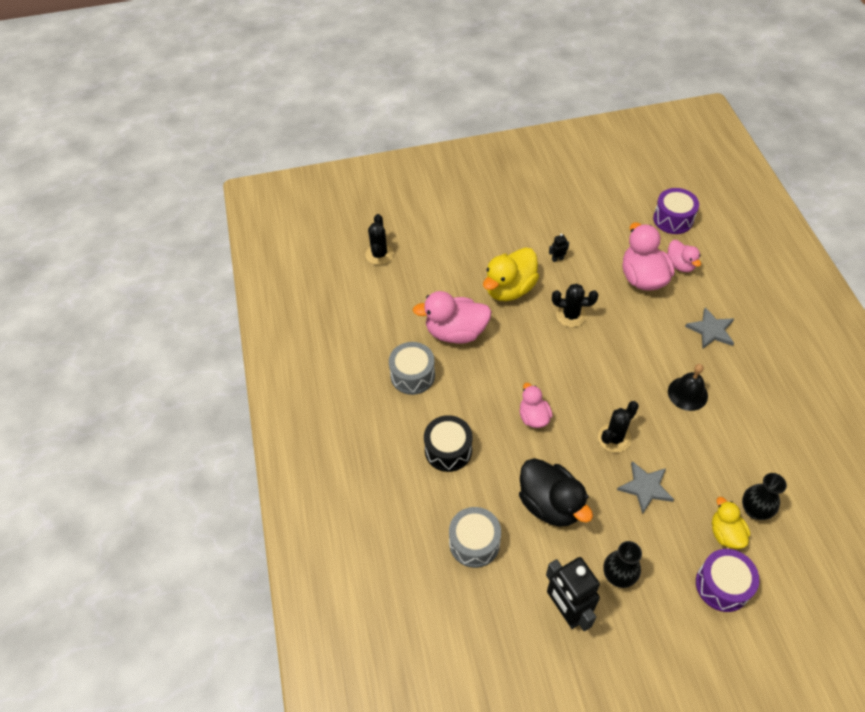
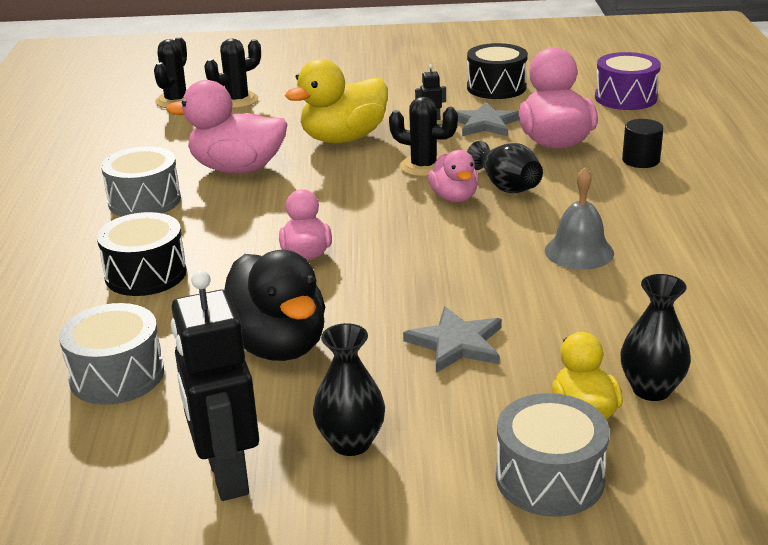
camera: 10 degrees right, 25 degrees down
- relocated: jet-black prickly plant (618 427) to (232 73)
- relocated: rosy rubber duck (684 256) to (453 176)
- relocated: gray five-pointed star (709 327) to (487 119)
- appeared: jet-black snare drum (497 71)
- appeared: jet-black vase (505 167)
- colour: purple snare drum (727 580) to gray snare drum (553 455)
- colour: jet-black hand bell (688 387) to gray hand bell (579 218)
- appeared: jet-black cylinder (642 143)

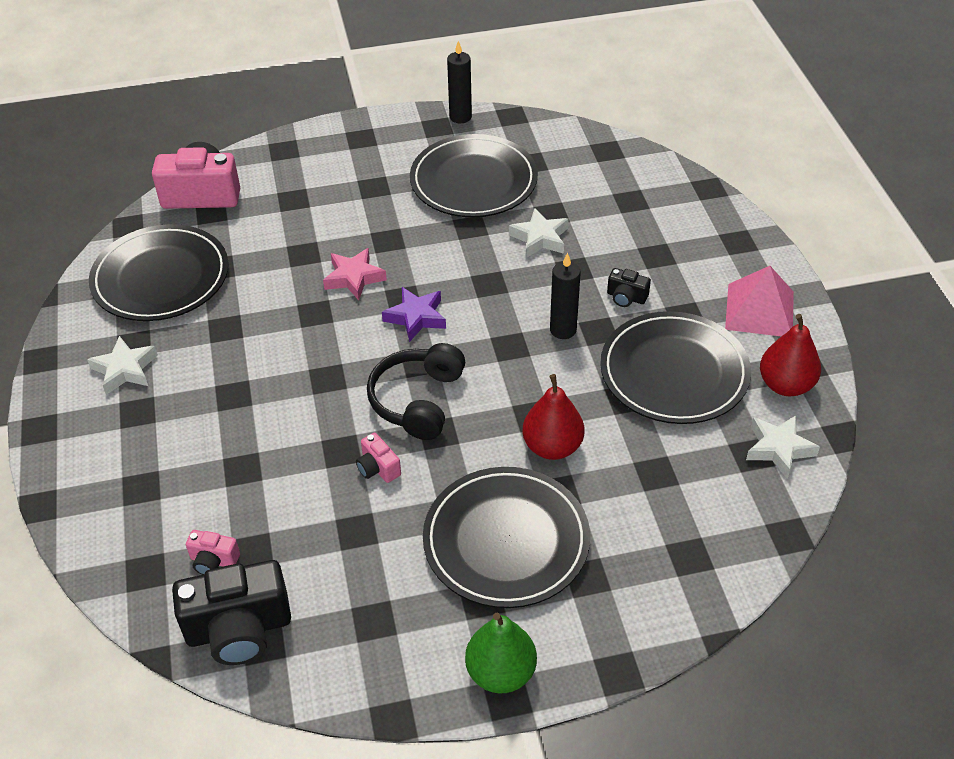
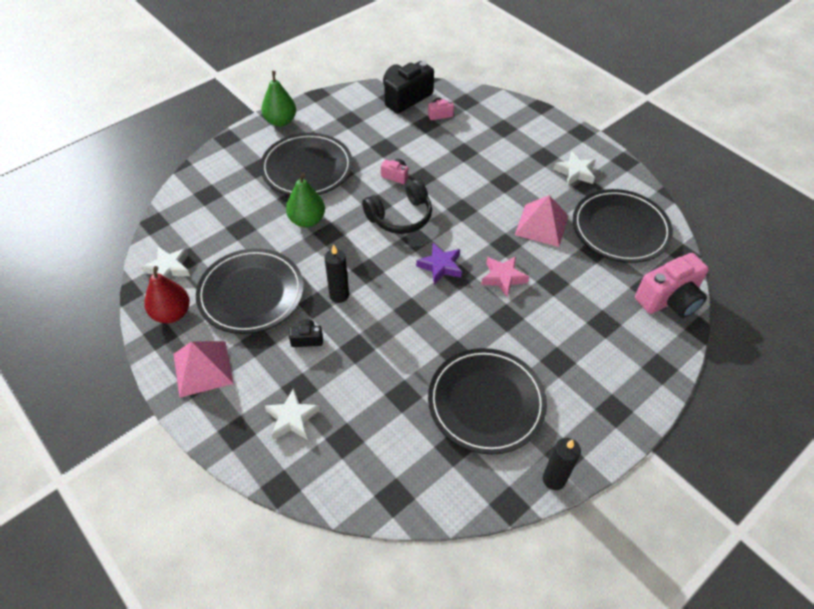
camera: 150 degrees right, 5 degrees up
- relocated: snow-white five-pointed star (539 233) to (292 414)
- colour: crimson pear (553 417) to emerald pear (305 200)
- spun: jet-black over-ear headphones (416 391) = (397 206) 75 degrees clockwise
- appeared: rosy pyramid shape (542 221)

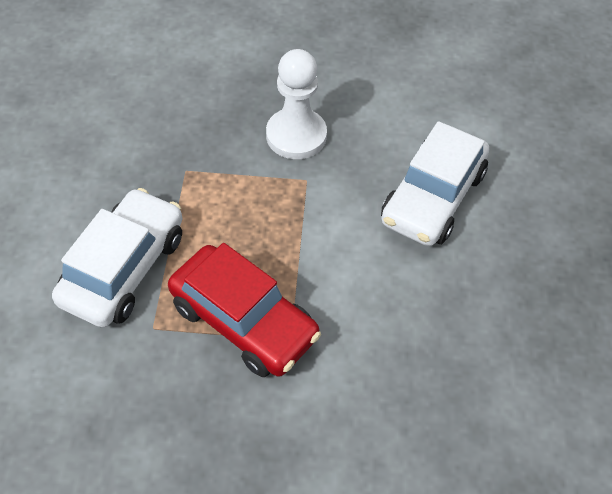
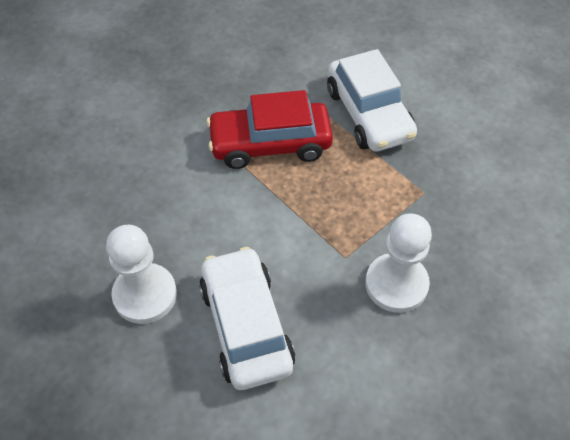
camera: 135 degrees right, 0 degrees up
- appeared: snow-white pawn (141 274)

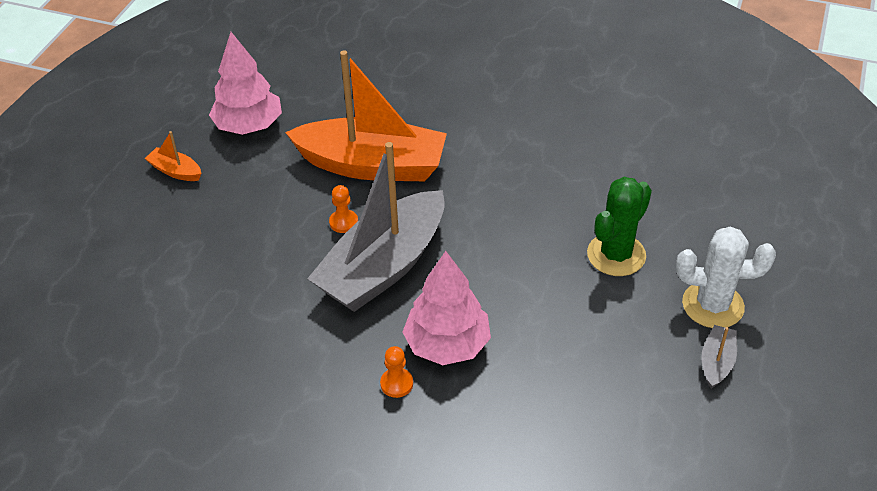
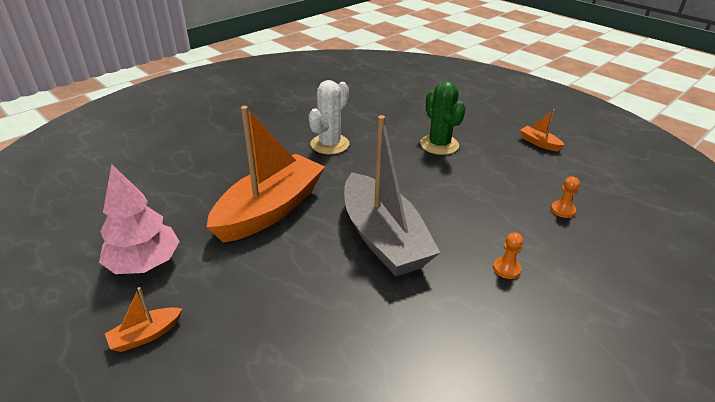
camera: 65 degrees left, 10 degrees down
- relocated: snow-white prickly plant (726 277) to (329 117)
- colour: gray sailboat (719 357) to bright orange sailboat (542 130)
- relocated: bright orange pawn (343 209) to (565 197)
- missing: rosy fir tree (446 308)

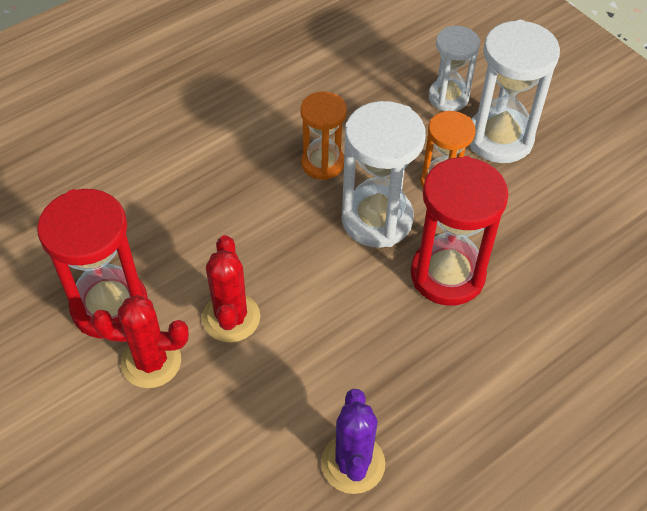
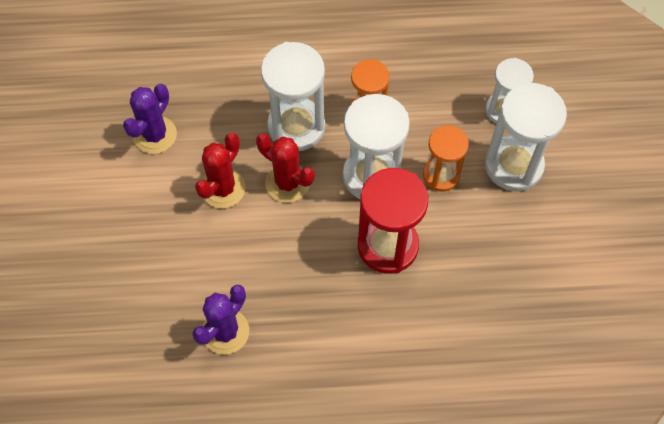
camera: 35 degrees right, 10 degrees up
- exchanged: crimson sandglass (92 264) to purple prickly plant (150 119)
- relocated: crimson prickly plant (140 341) to (285 168)
- appeared: snow-white sandglass (293 96)

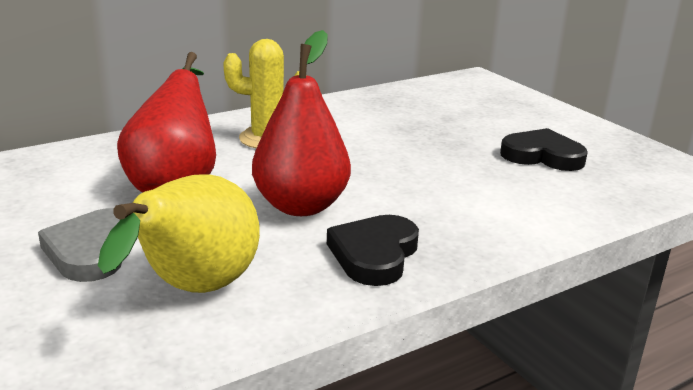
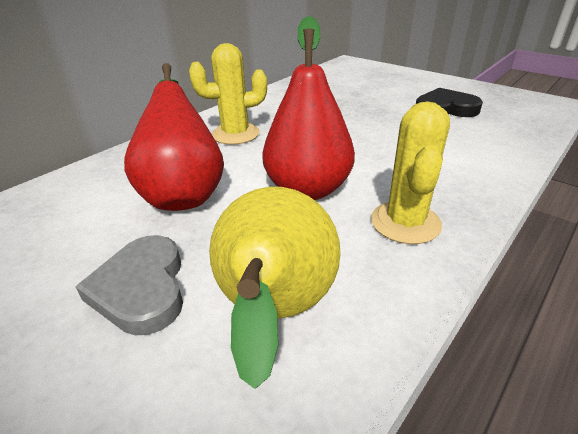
camera: 15 degrees left, 10 degrees up
- exchanged: jet-black heart shape (373 250) to yellow prickly plant (410 172)

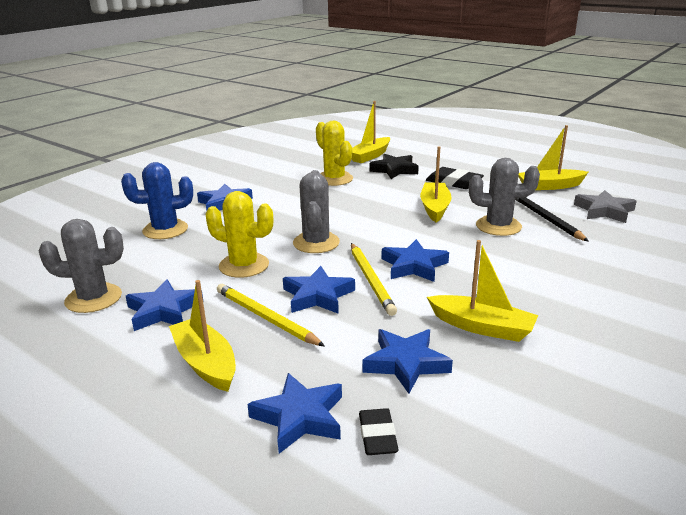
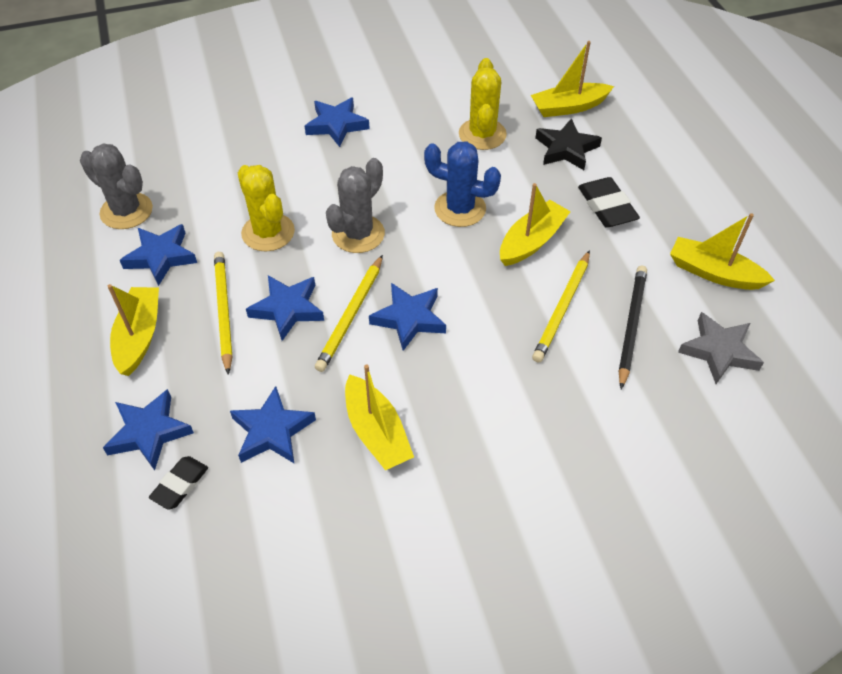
camera: 35 degrees right, 25 degrees up
- relocated: blue prickly plant (157 200) to (462 184)
- exchanged: gray prickly plant (504 197) to yellow pencil (561 306)

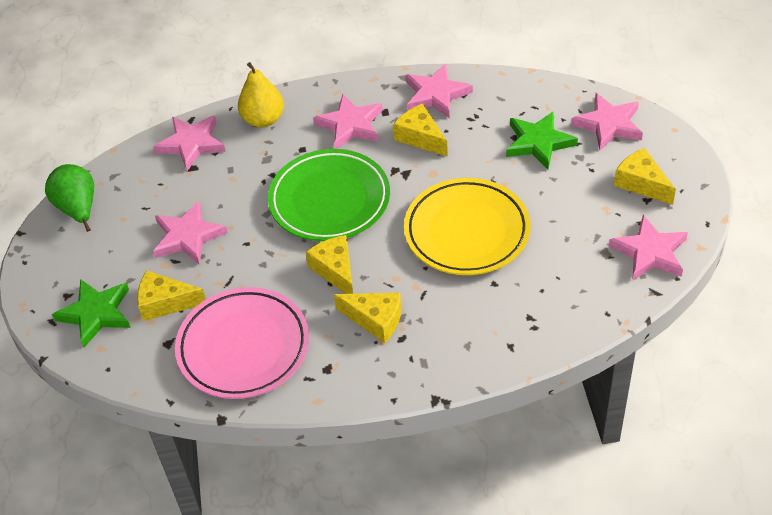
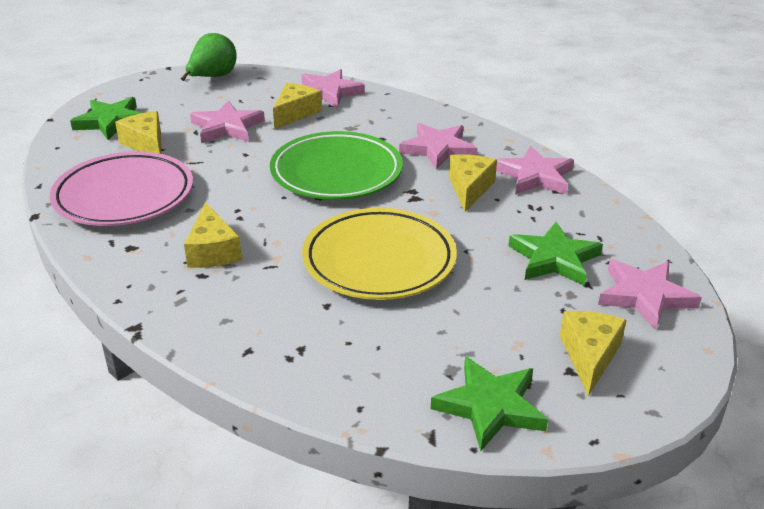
camera: 50 degrees right, 15 degrees down
- relocated: yellow cheese (329 264) to (297 106)
- colour: rosy five-pointed star (648 248) to emerald five-pointed star (489 404)
- missing: yellow pear (261 95)

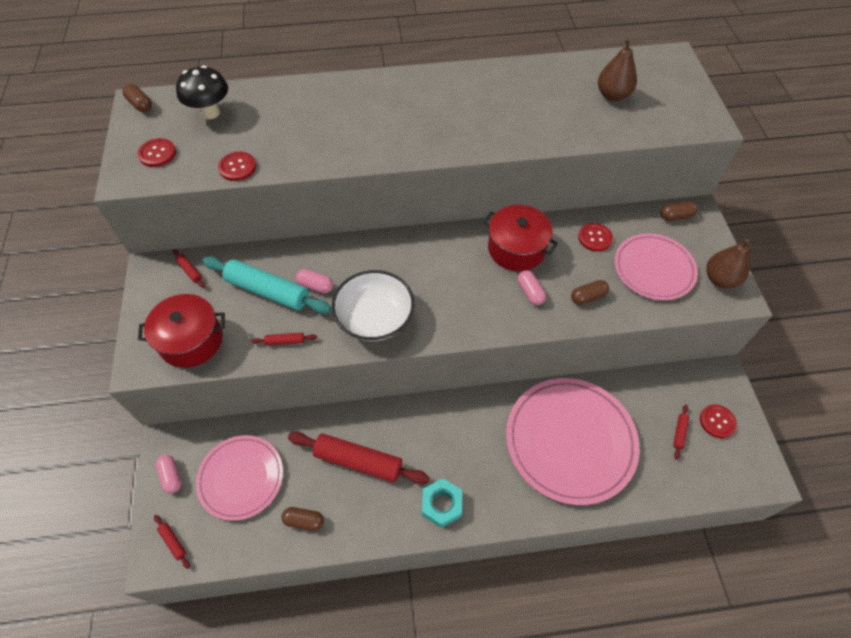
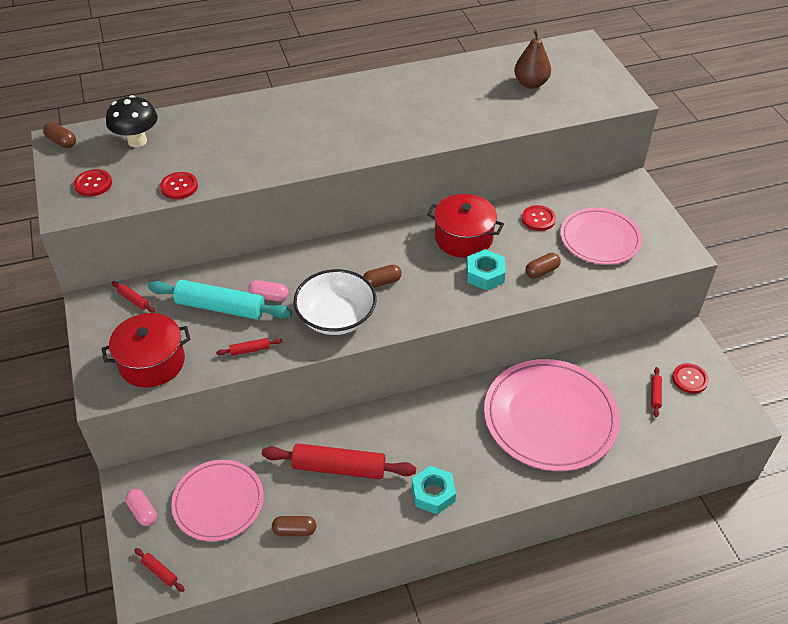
camera: 10 degrees left, 10 degrees down
- relocated: russet pill shape (679 211) to (382 276)
- exchanged: rosy pill shape (532 287) to aqua nut (486 269)
- missing: russet pear (728 263)

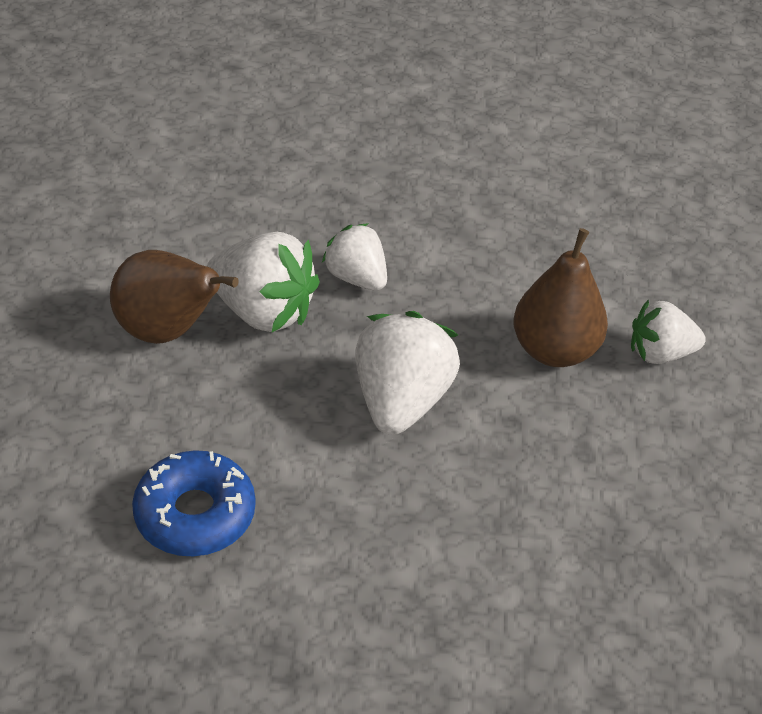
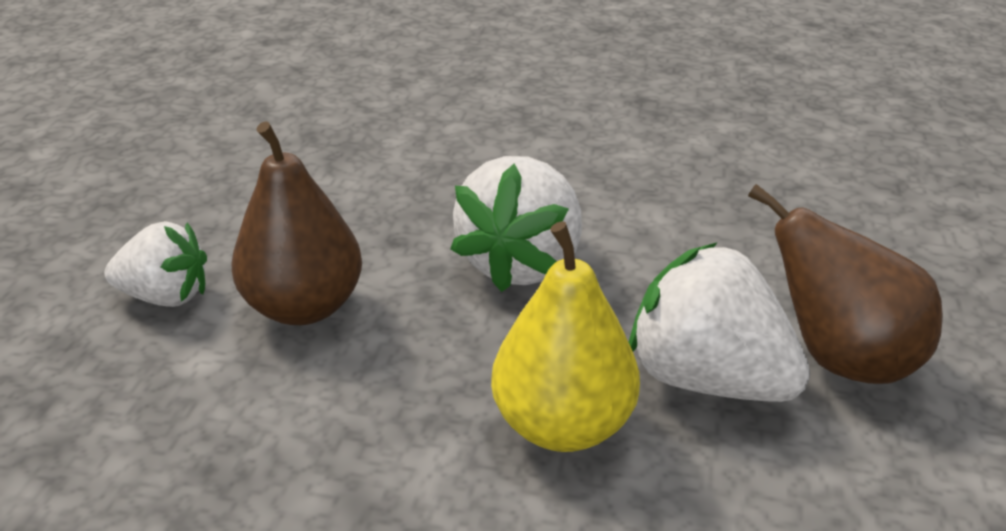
camera: 170 degrees left, 10 degrees down
- exchanged: snow-white berry (354 257) to yellow pear (565 336)
- missing: blue donut (194 503)

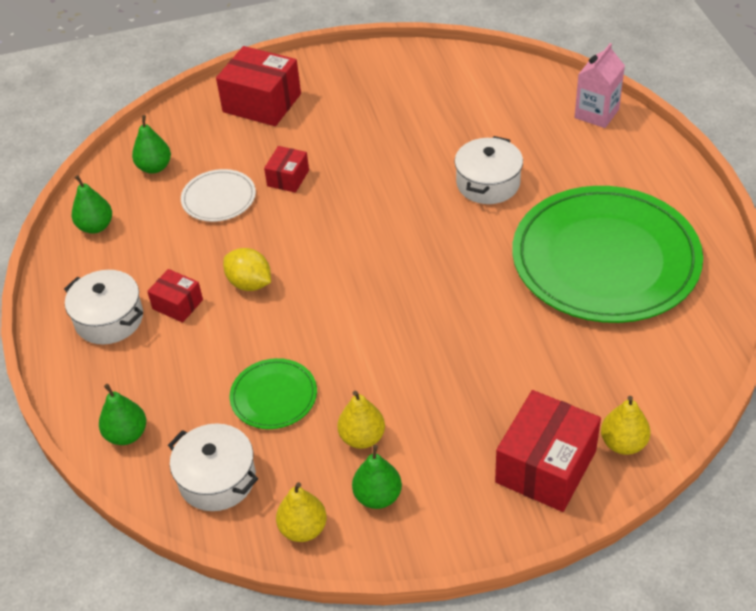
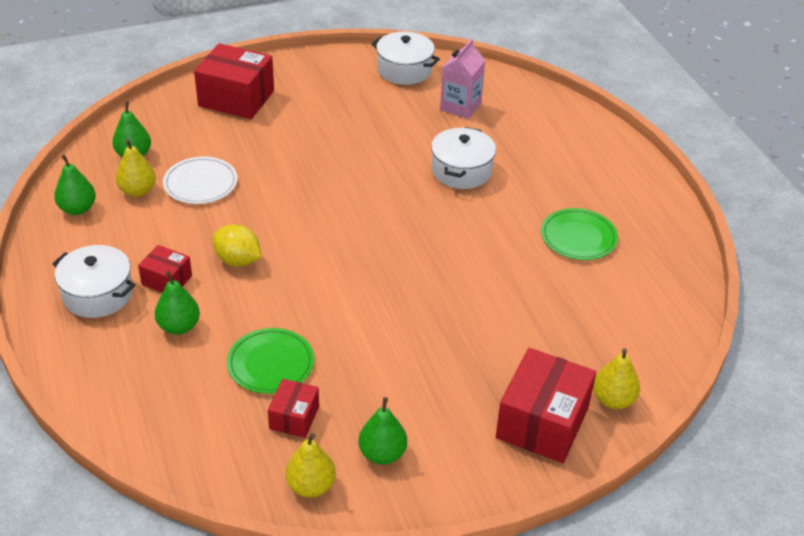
camera: 10 degrees left, 5 degrees down
- relocated: yellow pear (361 420) to (136 168)
- relocated: emerald pear (122 414) to (177 303)
- relocated: crimson parcel (286 169) to (293 408)
- relocated: snow-white pot (213 467) to (405 58)
- relocated: rosy milk carton (600 85) to (462 79)
- size: emerald dinner plate (607 254) = (579 234) x0.43

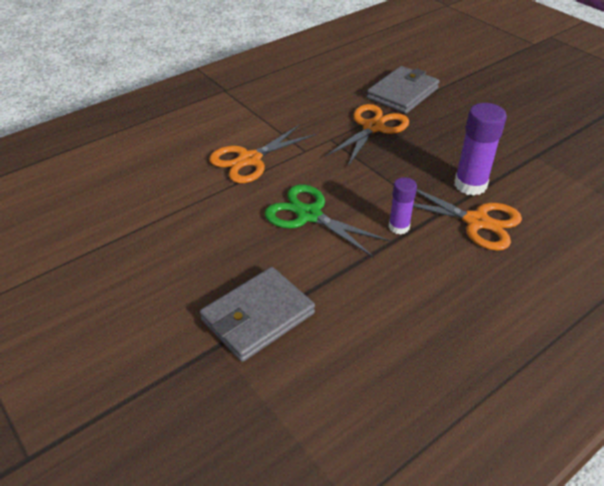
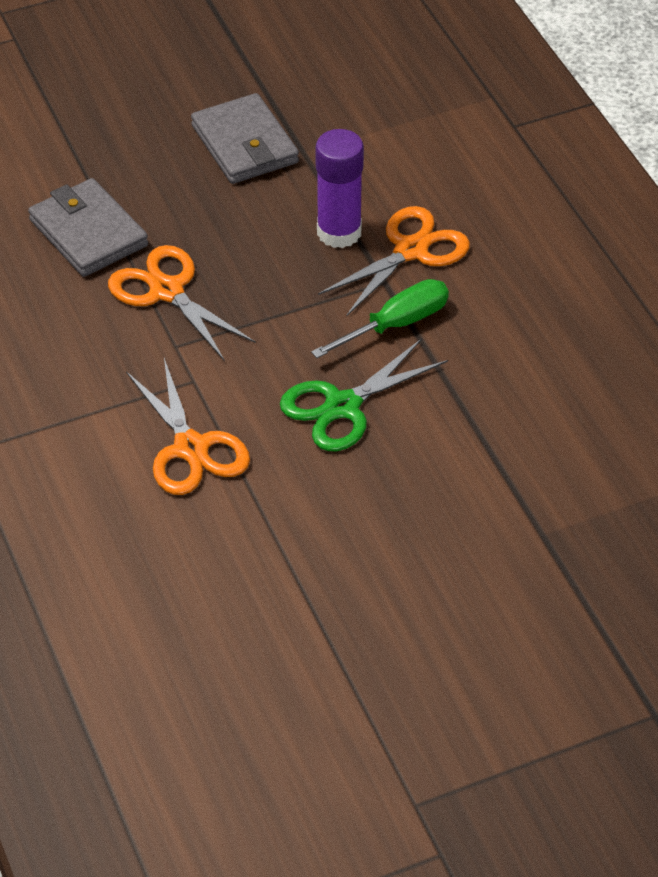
camera: 75 degrees left, 5 degrees up
- relocated: gray card wallet (257 314) to (245 138)
- exchanged: purple glue stick (403 205) to emerald hand screwdriver (380 318)

